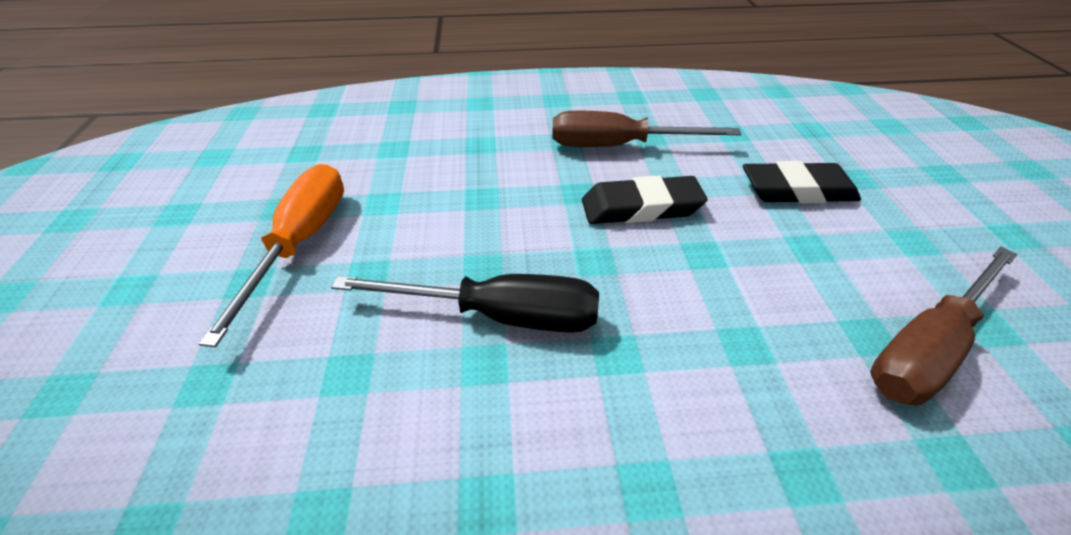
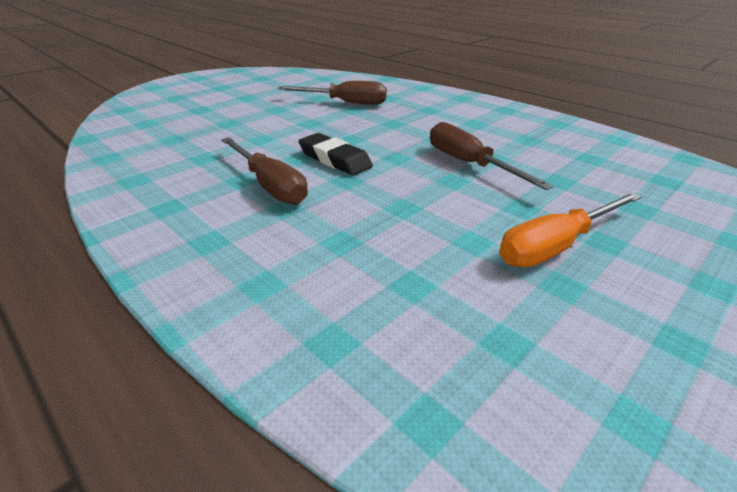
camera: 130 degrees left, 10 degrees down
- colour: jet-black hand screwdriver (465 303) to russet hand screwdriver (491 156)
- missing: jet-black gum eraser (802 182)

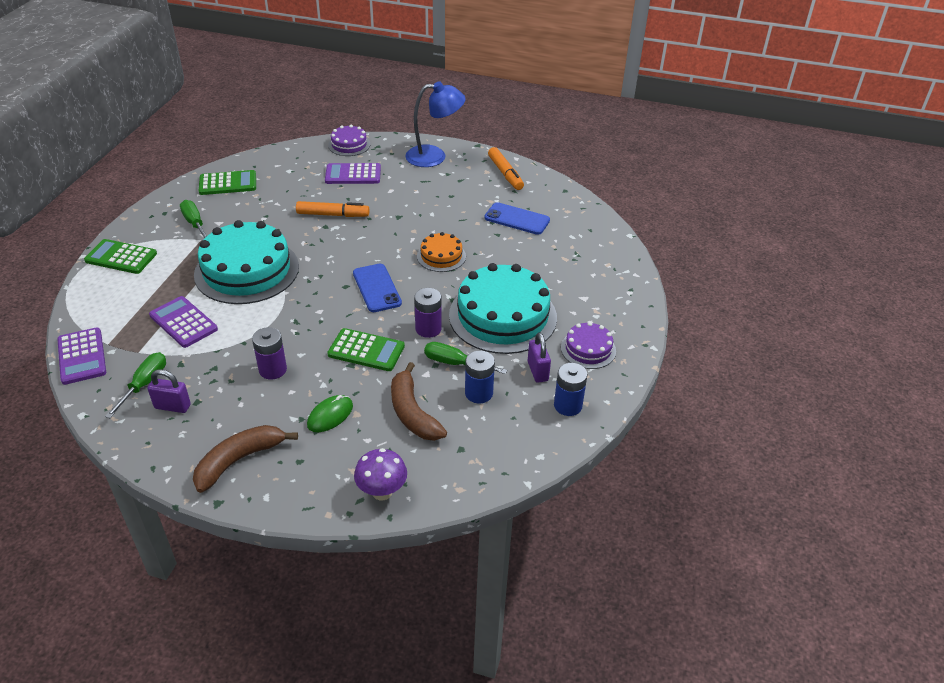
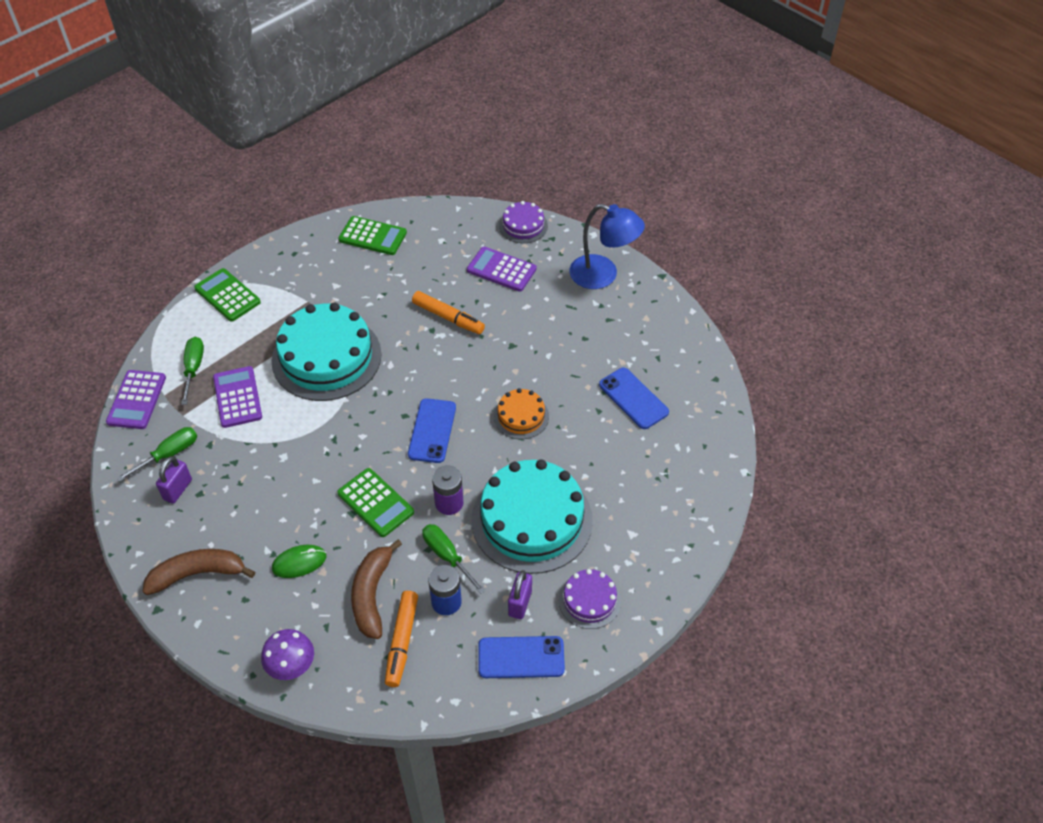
camera: 30 degrees right, 10 degrees up
- spun: purple small lock (169 391) = (174 479) 75 degrees clockwise
- relocated: emerald hand screwdriver (193 219) to (192 371)
- relocated: bright orange felt pen (506 168) to (401 639)
- exchanged: blue power cell (571 389) to blue mobile phone (521 657)
- missing: purple power cell (269 353)

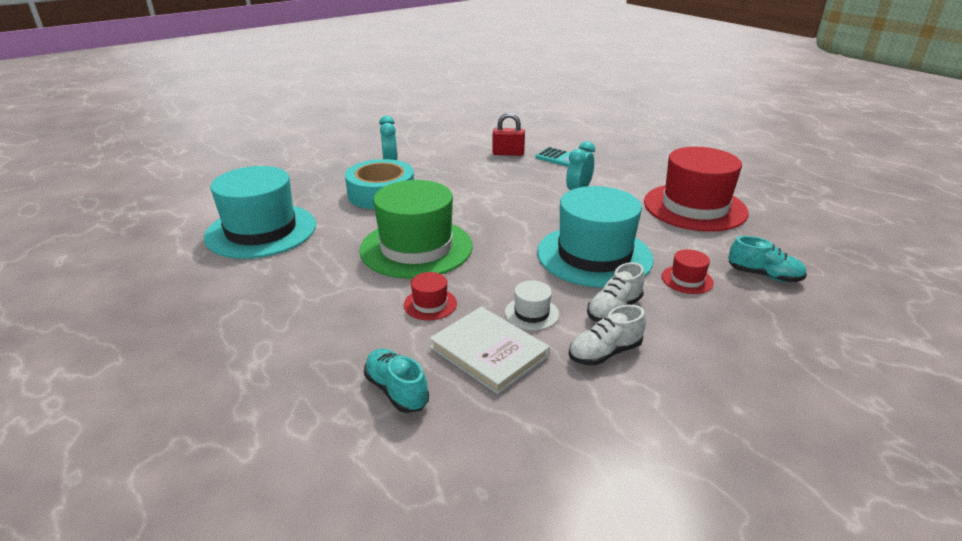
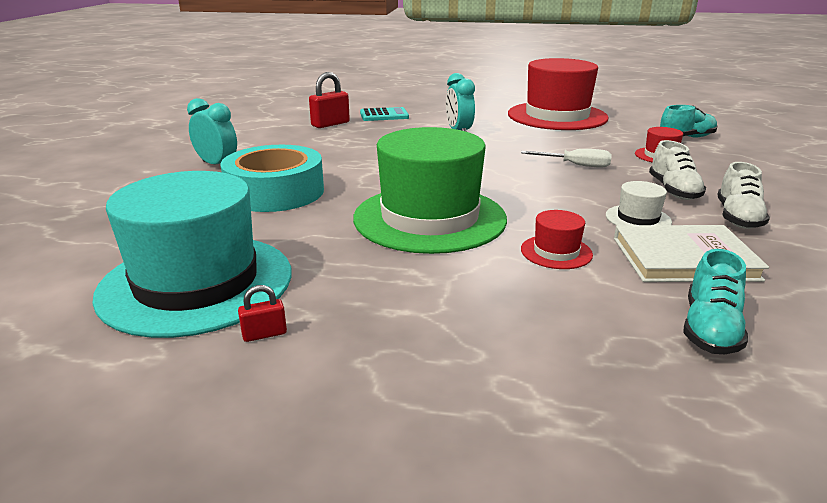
camera: 45 degrees left, 5 degrees down
- appeared: crimson small lock (262 313)
- exchanged: aqua top hat (595 237) to snow-white hand screwdriver (566 158)
- spun: aqua shoe (396 381) = (715 301) 75 degrees counterclockwise

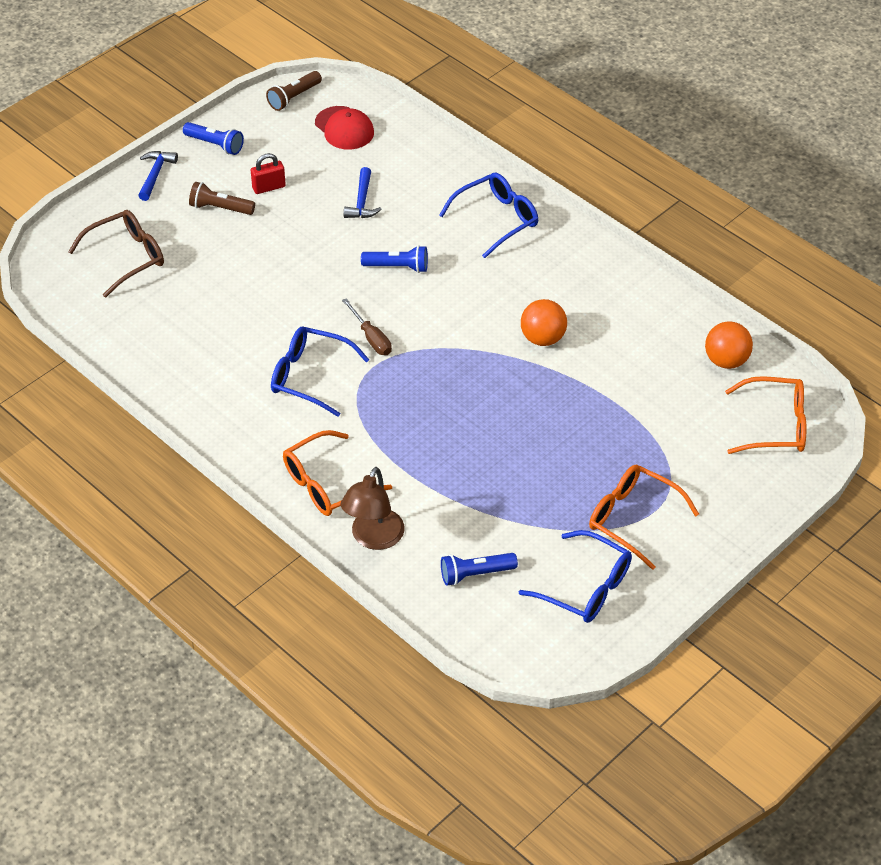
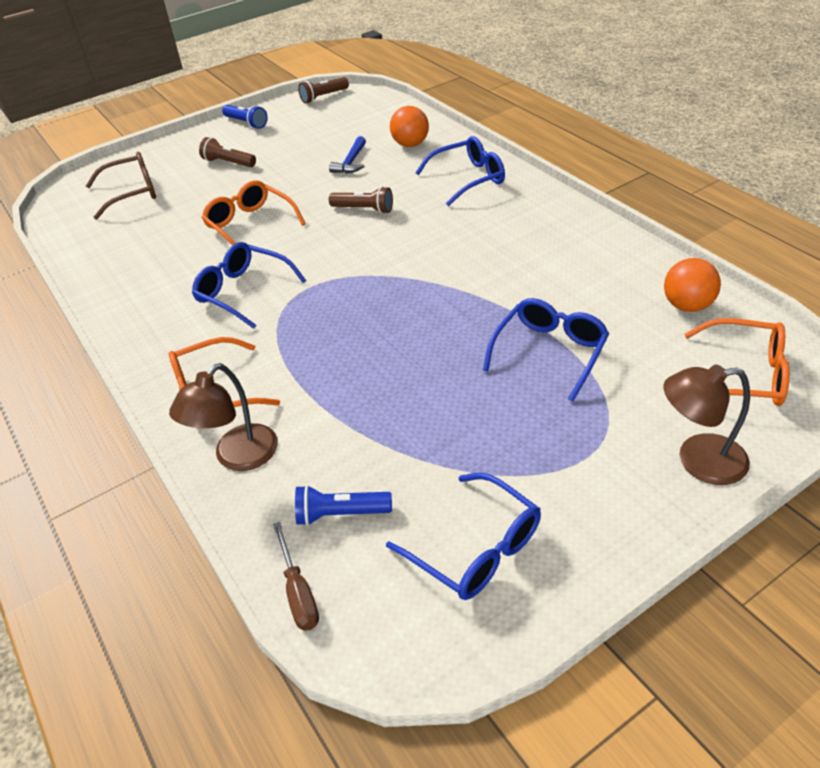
camera: 15 degrees right, 5 degrees down
- relocated: bright orange eyeglasses (644 517) to (254 213)
- relocated: russet hand screwdriver (367 326) to (296 576)
- colour: blue pocket torch (394 259) to russet pocket torch (361 200)
- relocated: bright orange play ball (544 322) to (409 126)
- appeared: blue eyeglasses (546 349)
- appeared: russet desk lamp (706 425)
- missing: blue hammer (158 176)
- missing: crimson small lock (268 173)
- missing: crimson peaked cap (344 127)

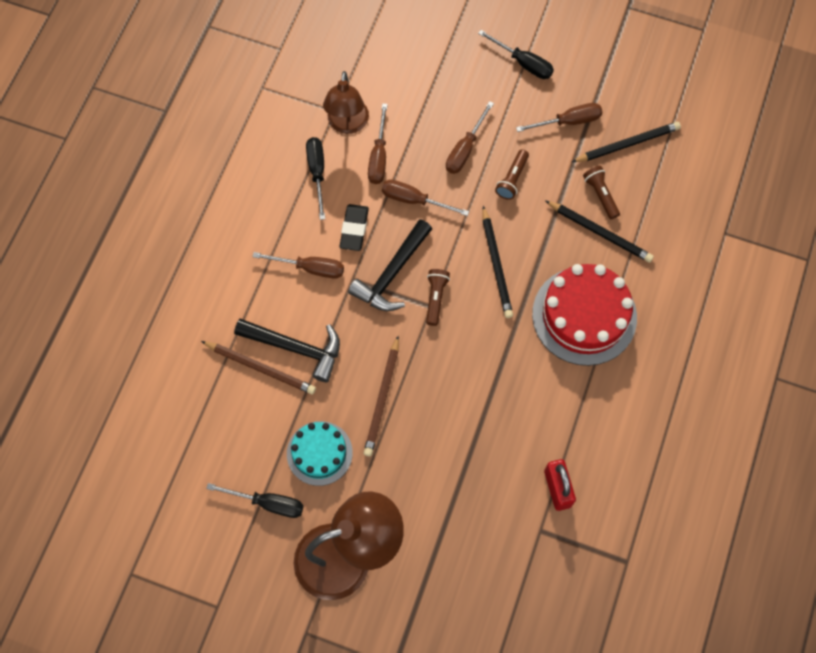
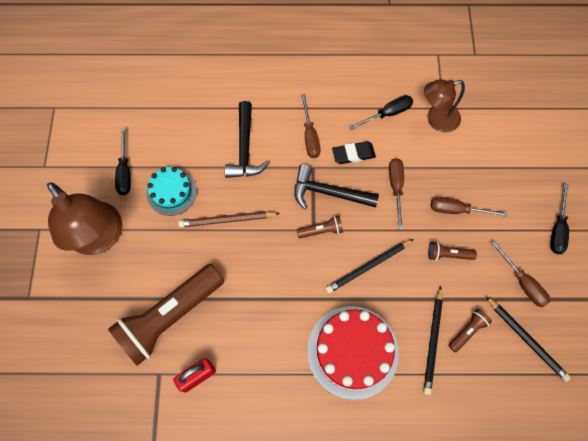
camera: 70 degrees right, 0 degrees up
- appeared: russet pocket torch (166 315)
- missing: russet pencil (258 367)
- missing: russet hand screwdriver (378 143)

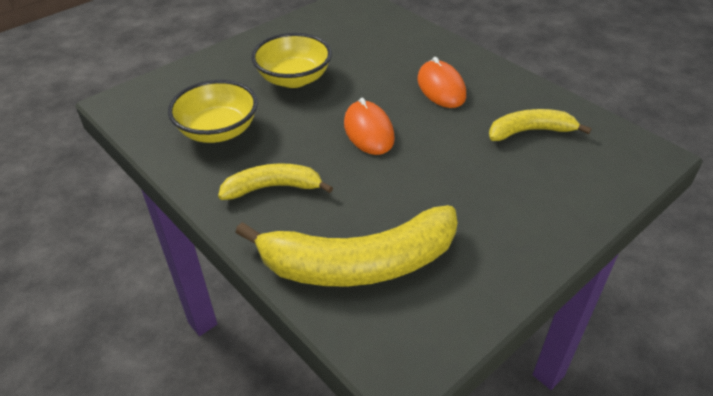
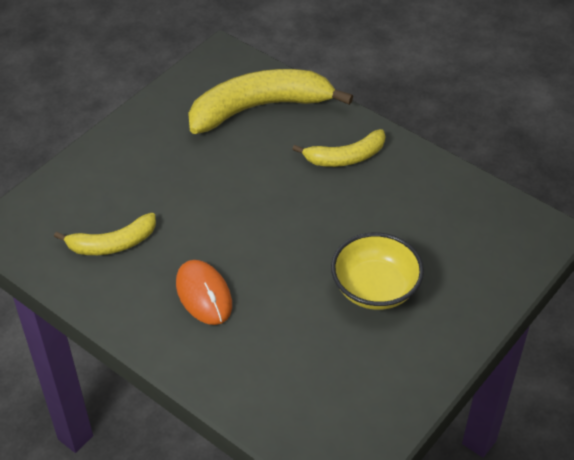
camera: 170 degrees right, 5 degrees up
- missing: yellow deep dish (213 111)
- missing: bright orange mouse (369 126)

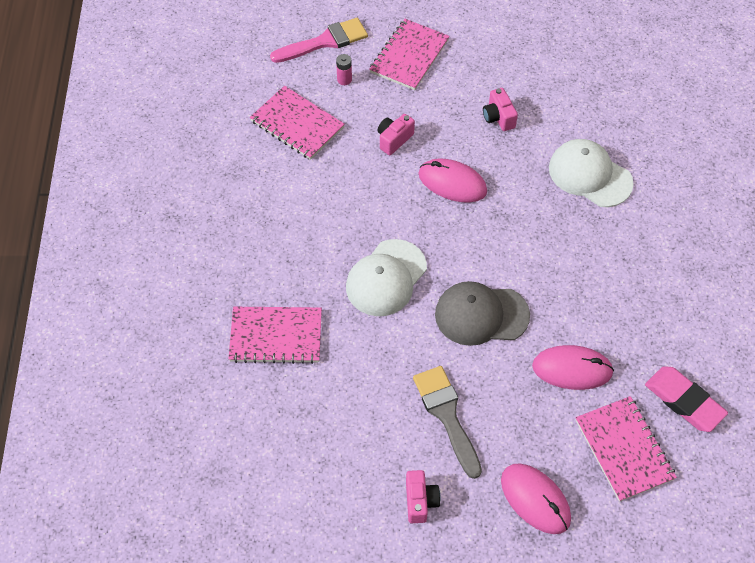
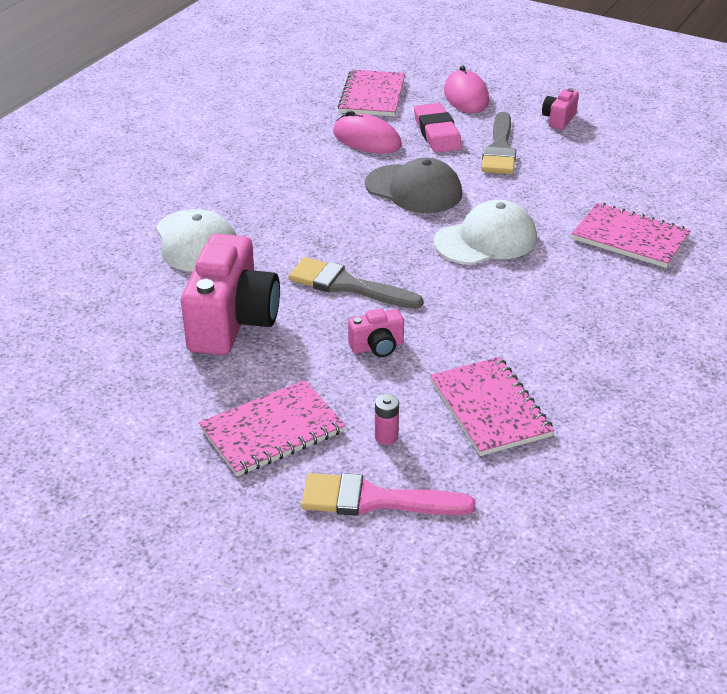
camera: 150 degrees left, 20 degrees down
- size: rosy photo camera (500 109) = (230 294) x2.18
- exchanged: rosy mouse (453 181) to gray brush (355 283)
- relocated: rosy gum eraser (686 399) to (438 128)

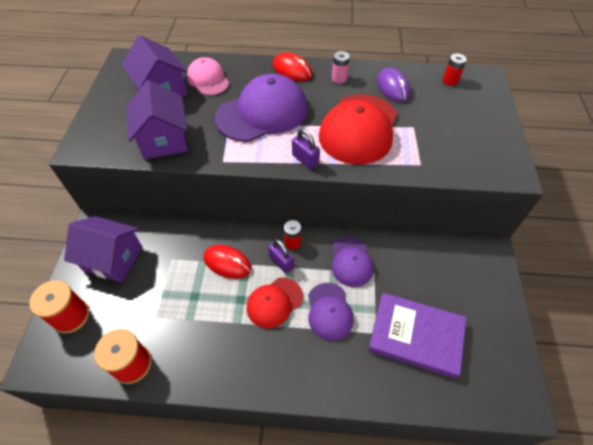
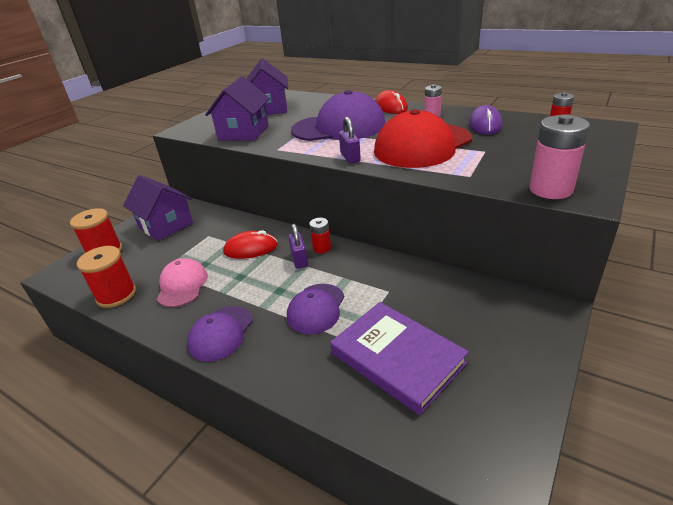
camera: 30 degrees right, 20 degrees down
- relocated: rosy peaked cap (208 76) to (182 282)
- relocated: purple peaked cap (353 262) to (220 334)
- spun: crimson mouse (227 262) = (250 244) 60 degrees counterclockwise
- appeared: rosy power cell (559 156)
- missing: crimson peaked cap (275 302)

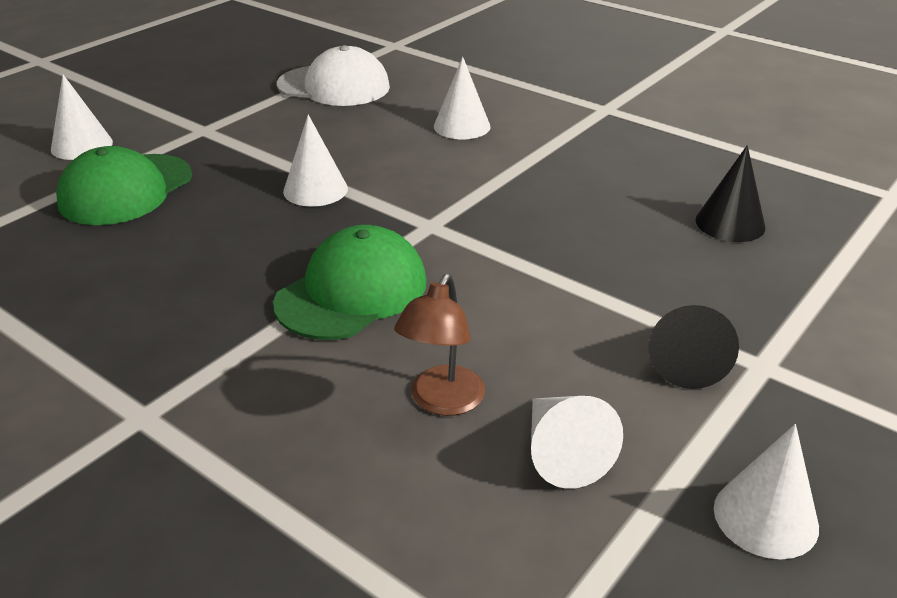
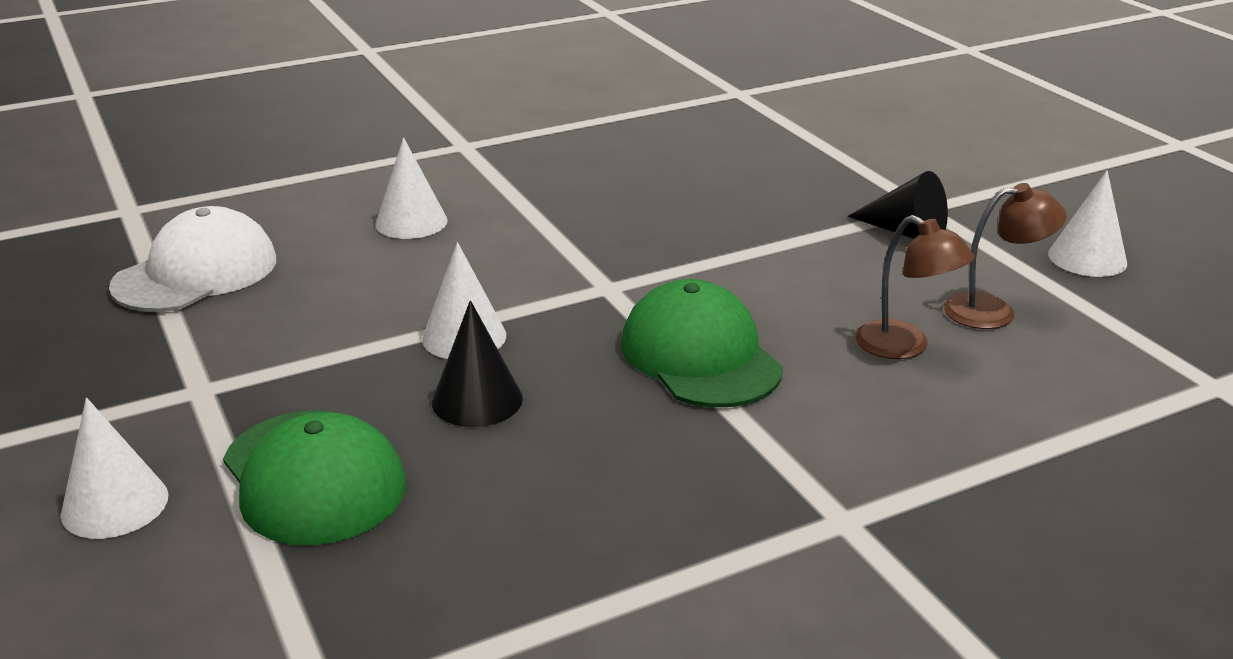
camera: 65 degrees left, 5 degrees down
- relocated: jet-black cone shape (730 193) to (477 363)
- exchanged: snow-white cone shape (577 442) to russet desk lamp (1005 256)

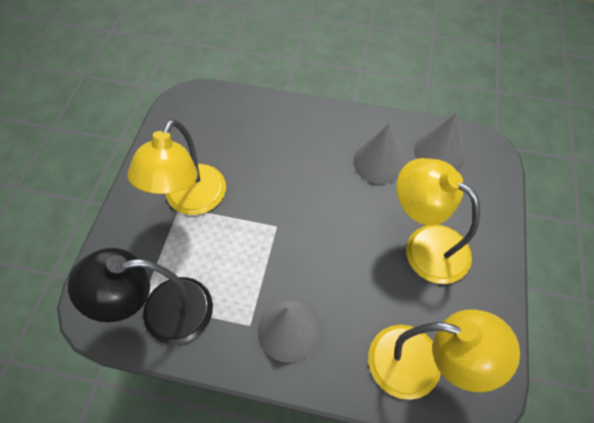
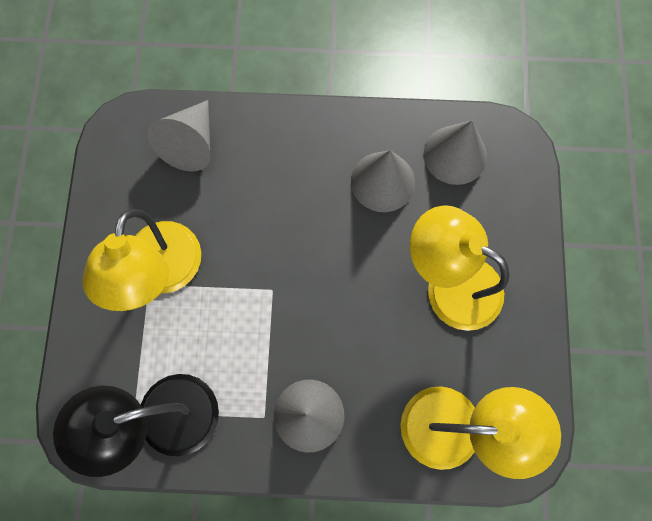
camera: 10 degrees left, 15 degrees up
- appeared: gray cone shape (179 136)

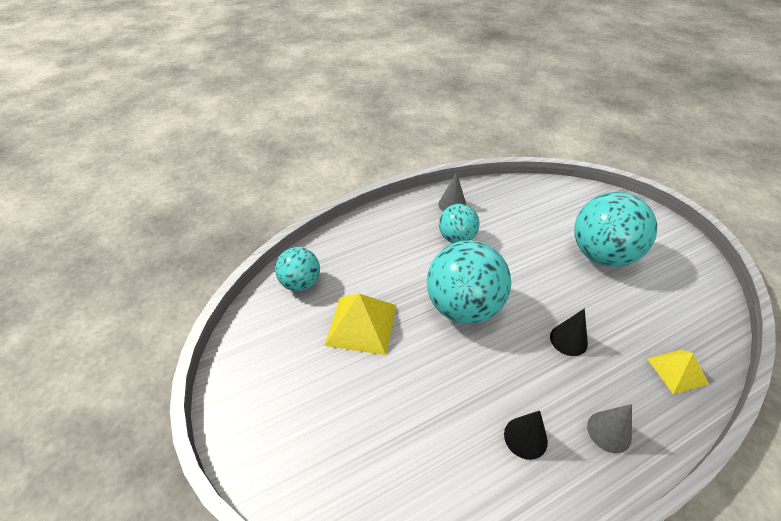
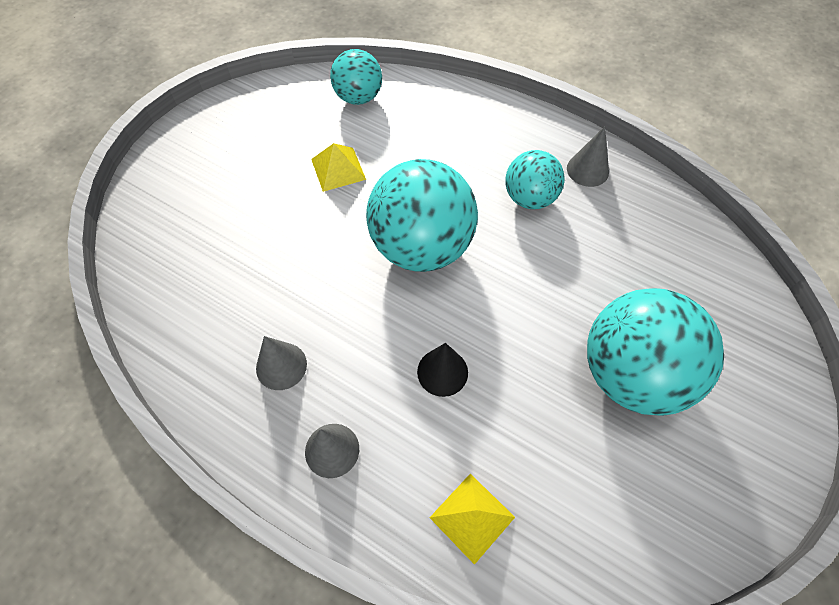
camera: 60 degrees right, 15 degrees up
- colour: jet-black cone shape (526 435) to gray cone shape (281 363)
- size: yellow pyramid shape (360 324) = (338 167) x0.63

